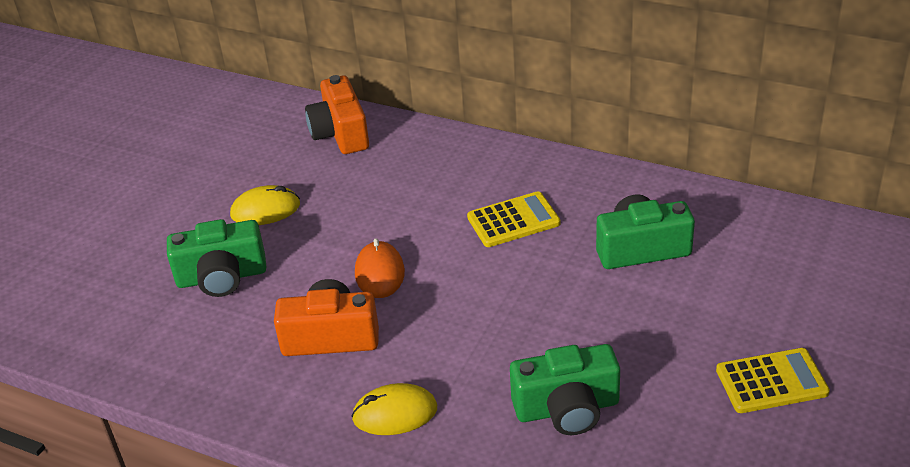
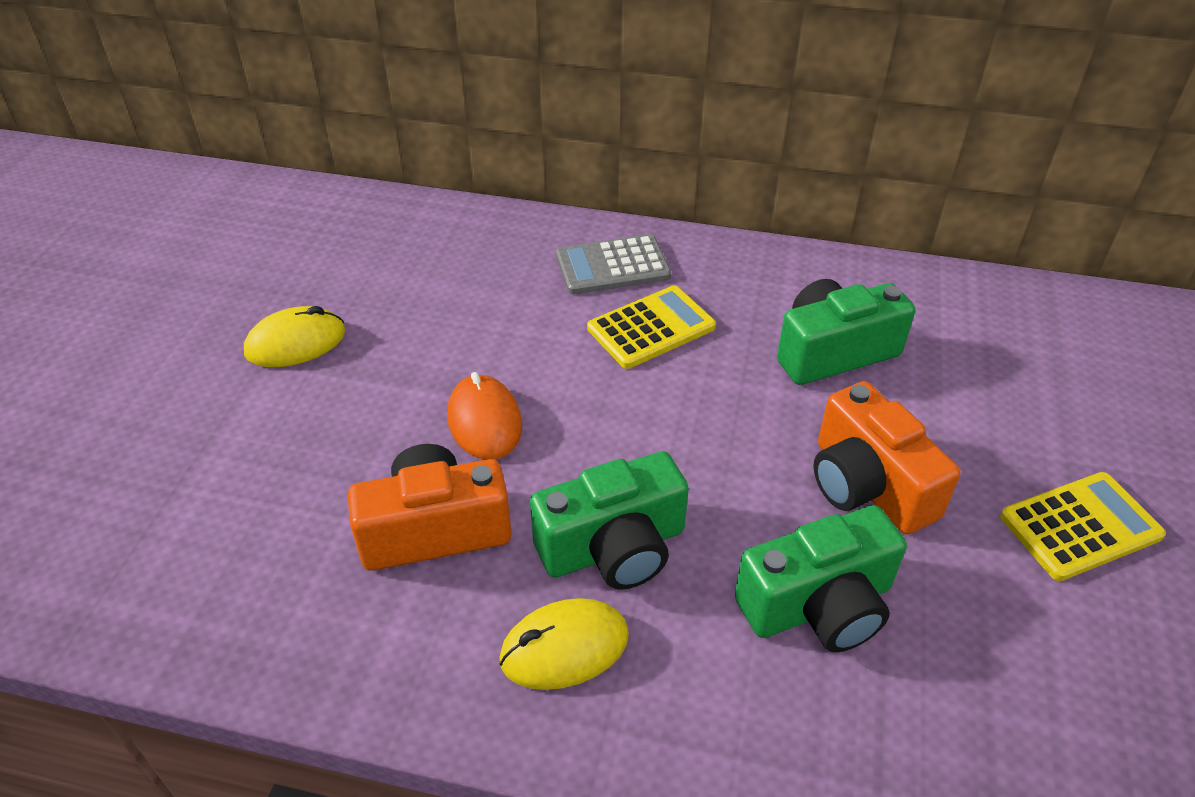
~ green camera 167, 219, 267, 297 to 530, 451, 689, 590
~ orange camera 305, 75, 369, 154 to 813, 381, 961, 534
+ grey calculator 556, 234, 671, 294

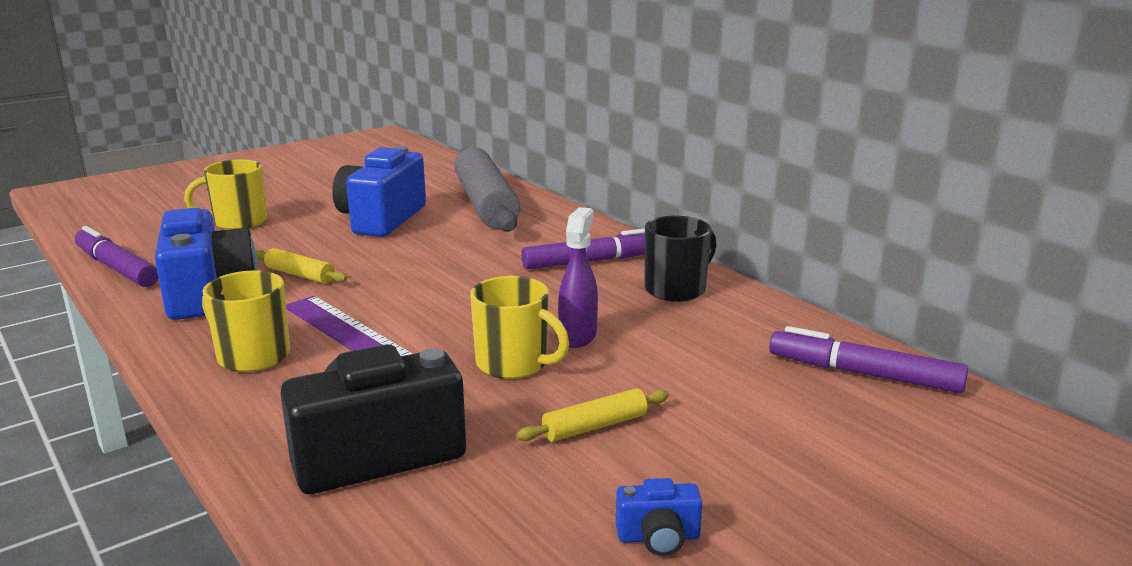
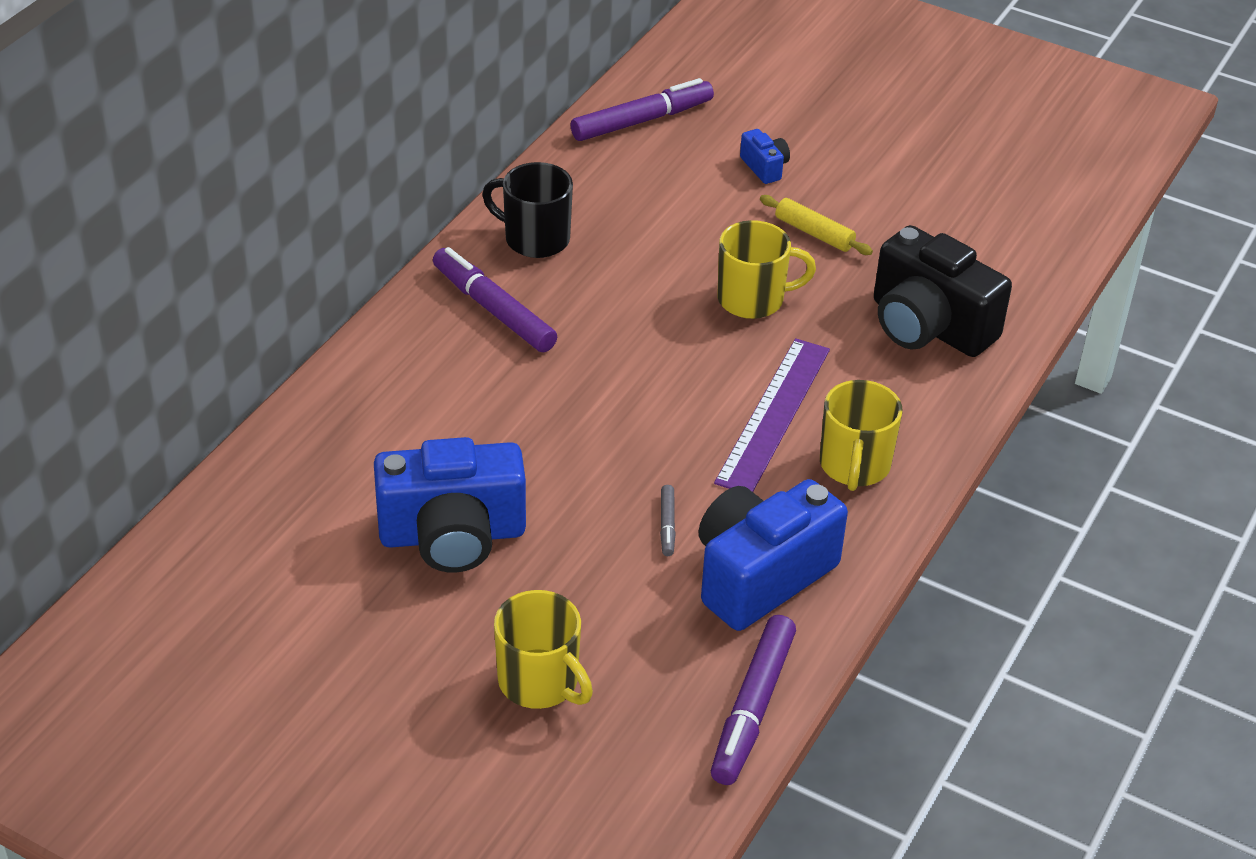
~ yellow rolling pin 256, 248, 347, 284 to grey marker 660, 485, 676, 556
- grey rolling pin 454, 147, 520, 232
~ yellow mug 470, 276, 569, 379 = 717, 220, 816, 319 75 degrees clockwise
- purple spray bottle 558, 207, 598, 348
~ blue camera 616, 478, 703, 556 to 740, 129, 790, 184
~ purple marker 769, 326, 968, 393 = 570, 78, 714, 141 120 degrees counterclockwise

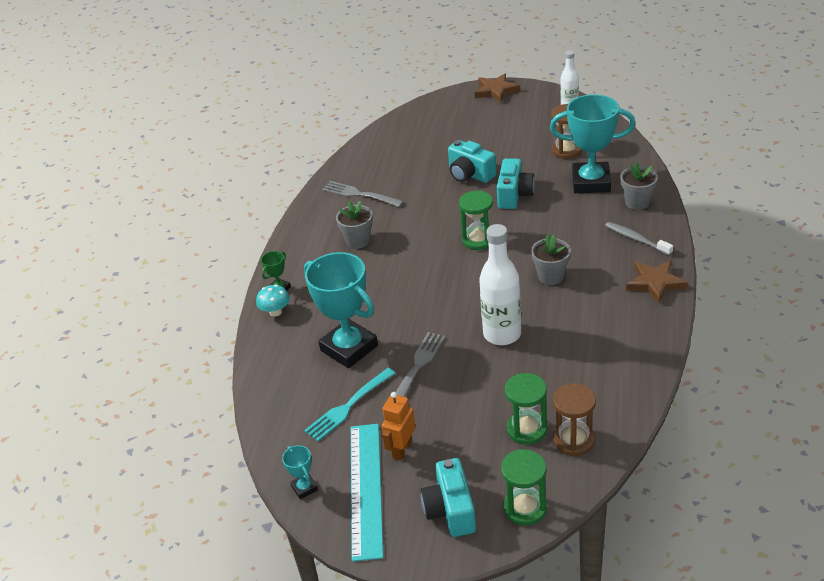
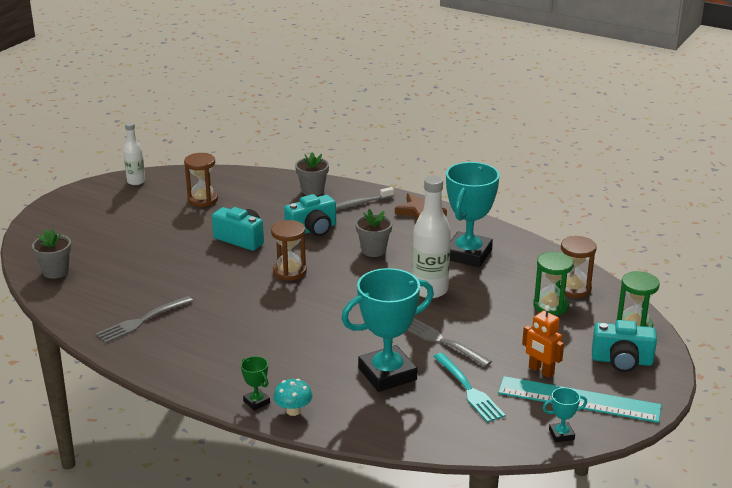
~ grey flower pot 336, 201, 373, 248 to 32, 228, 71, 279
~ turquoise camera 448, 140, 496, 183 to 284, 194, 336, 236
~ green hourglass 459, 191, 493, 250 to brown hourglass 271, 220, 307, 281
- brown star 475, 74, 520, 103
~ turquoise trophy 550, 94, 636, 193 to 446, 162, 500, 267

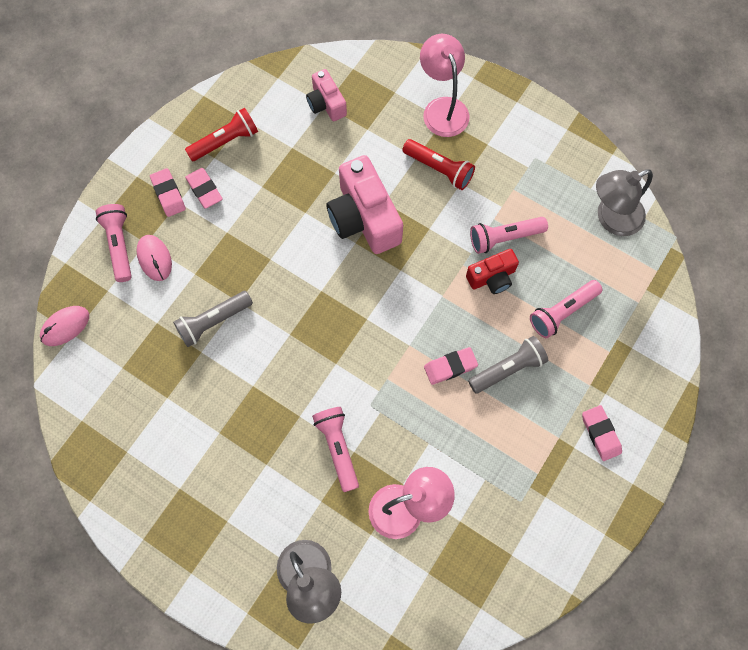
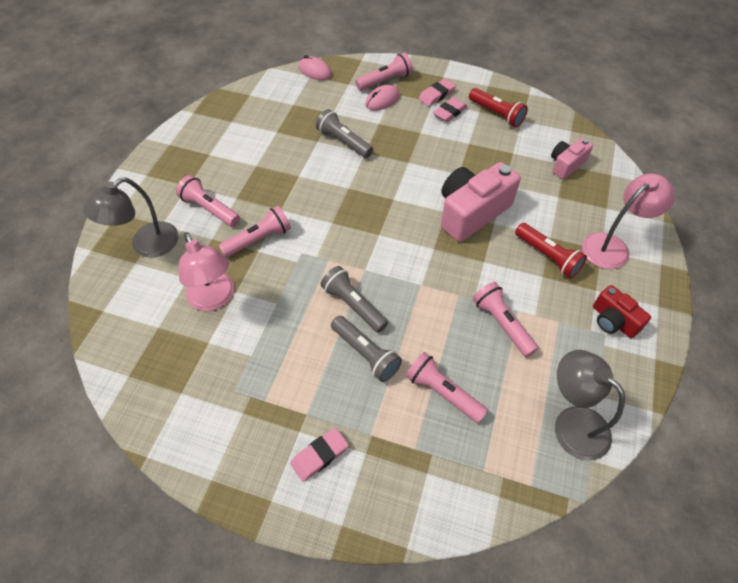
~ red flashlight 402, 139, 475, 190 = 515, 223, 587, 278 60 degrees counterclockwise
~ pink eraser 424, 347, 478, 385 to grey flashlight 320, 266, 388, 333
~ red camera 466, 249, 519, 294 to 593, 285, 651, 338
+ pink flashlight 176, 175, 240, 227

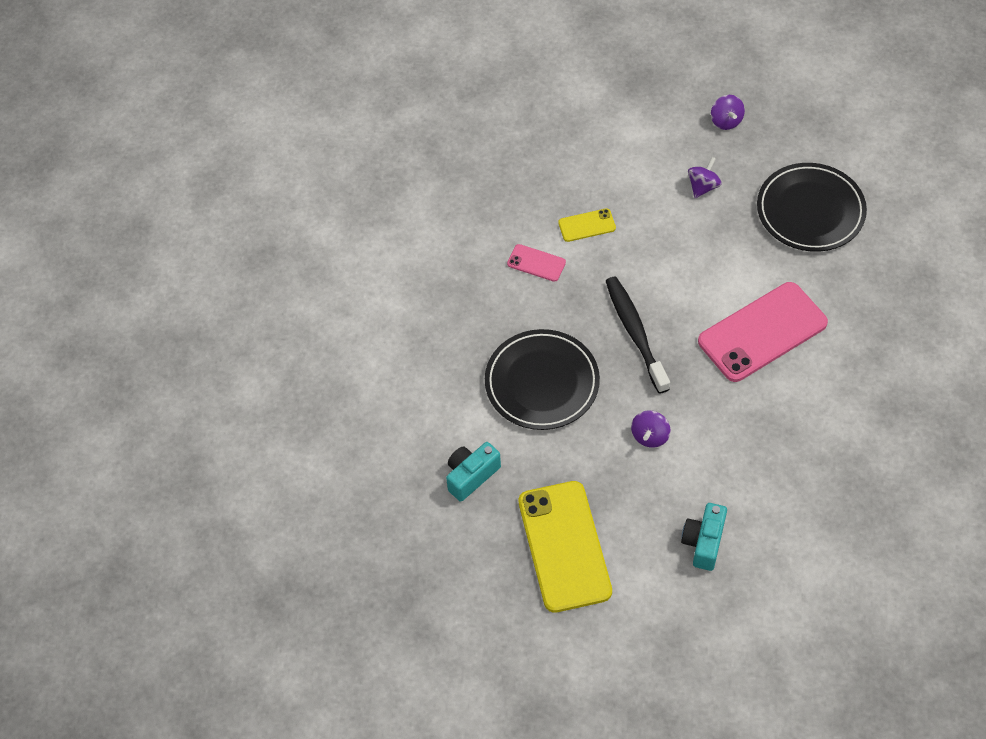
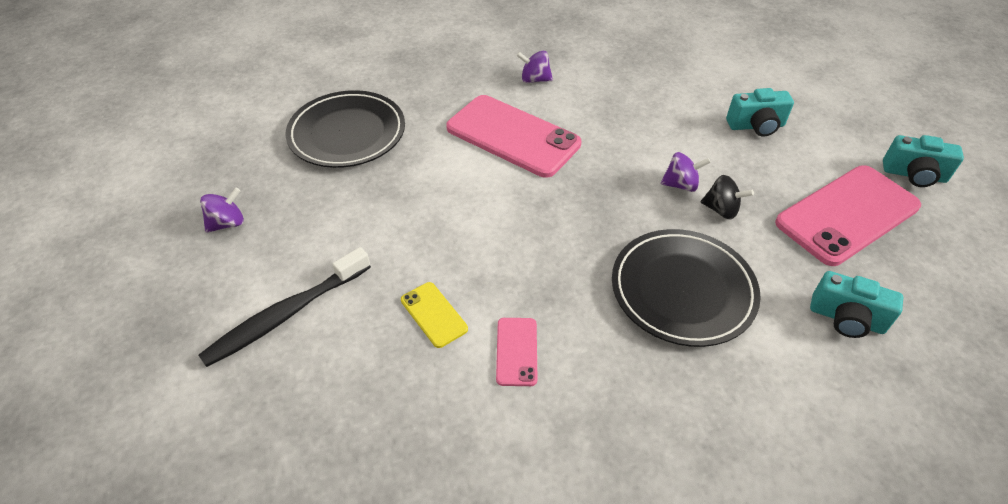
~ yellow phone 519, 481, 612, 613 to pink phone 775, 165, 921, 266
~ black toothbrush 606, 277, 670, 394 to 199, 247, 371, 367
~ purple spinning top 688, 157, 722, 198 to 516, 51, 553, 83
+ black spinning top 701, 175, 754, 219
+ turquoise camera 883, 135, 964, 187

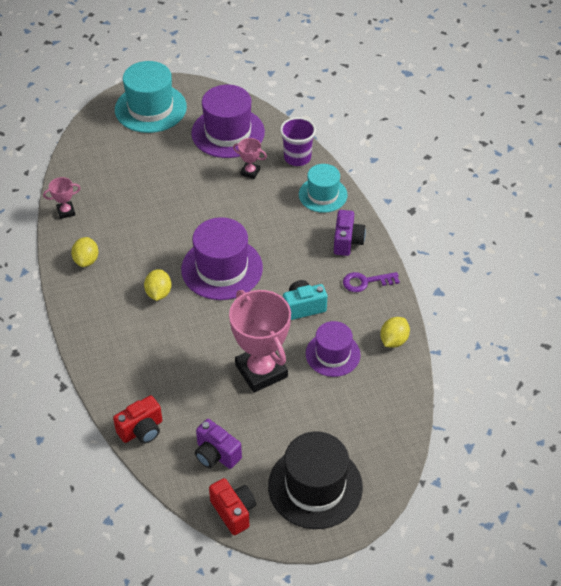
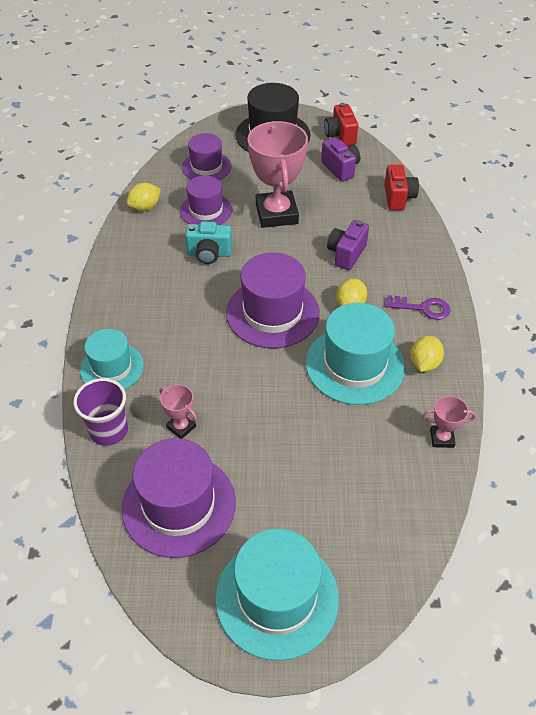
~ red camera 113, 395, 162, 444 = 384, 165, 419, 210 105 degrees clockwise
~ purple camera 334, 210, 366, 256 to 327, 220, 369, 270
~ purple key 343, 272, 400, 292 to 385, 295, 451, 320
+ purple hat 182, 133, 231, 180
+ turquoise hat 306, 303, 405, 405

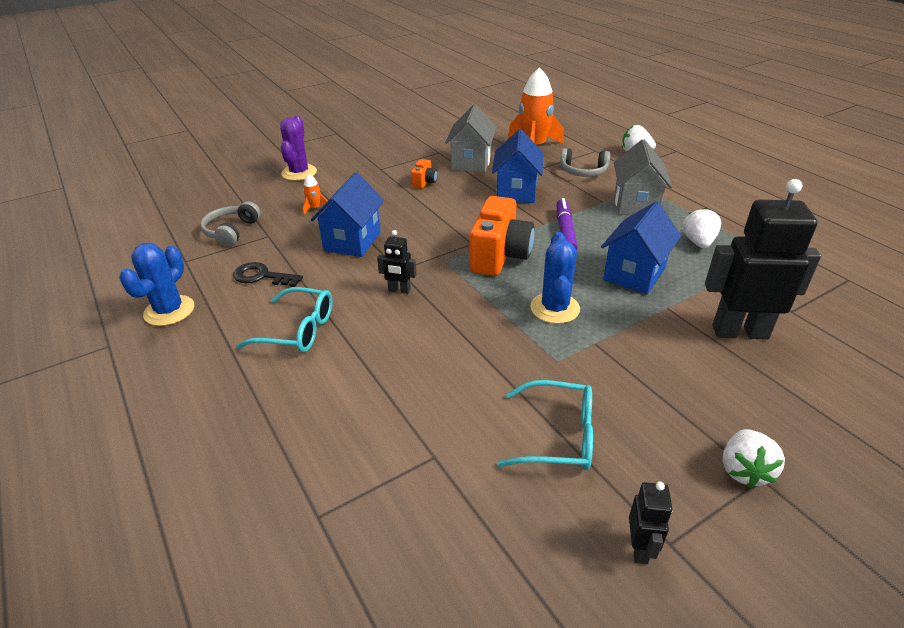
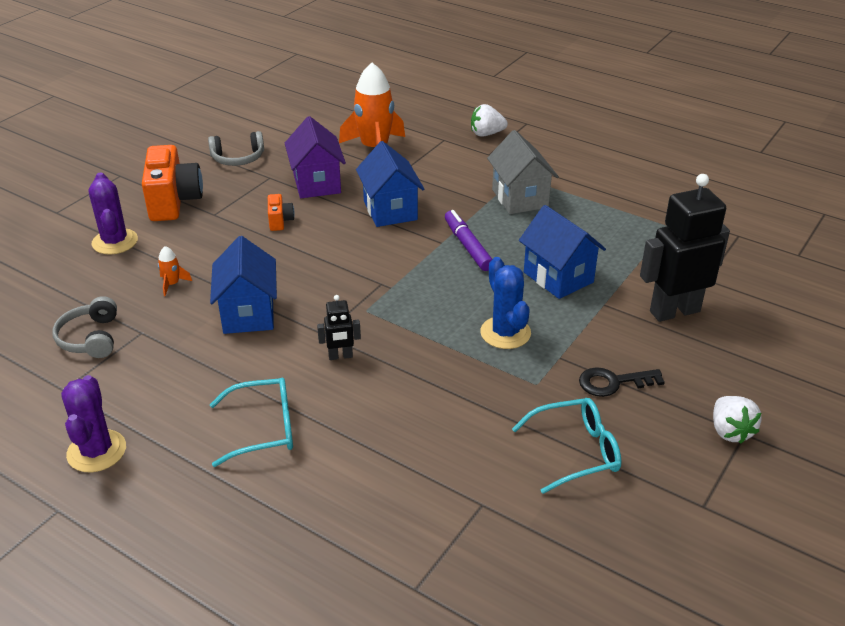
~ blue cactus 119, 243, 194, 326 to purple cactus 61, 375, 126, 472
~ black key 233, 262, 303, 287 to 579, 367, 665, 397
~ grey house 445, 104, 497, 173 to purple house 285, 116, 346, 198
~ orange camera 470, 196, 534, 276 to 142, 145, 203, 221
~ grey headphones 560, 148, 610, 177 to 208, 131, 264, 166
~ blue house 601, 201, 681, 295 = 519, 205, 606, 299 45 degrees counterclockwise
- black robot 629, 482, 672, 564
- white strawberry 683, 208, 721, 248

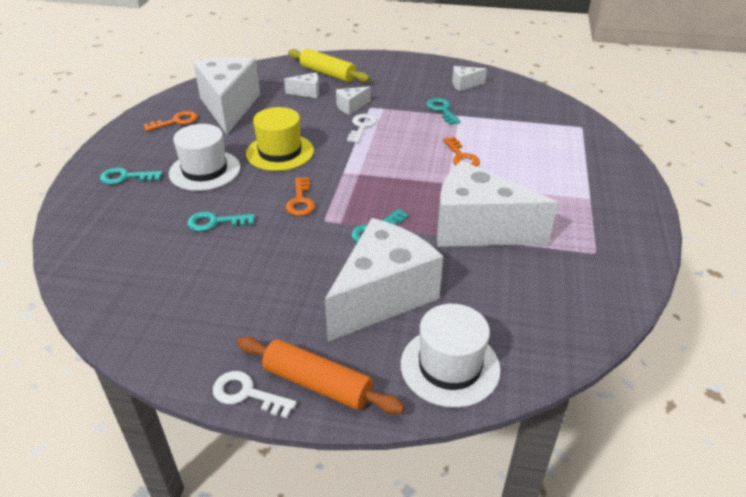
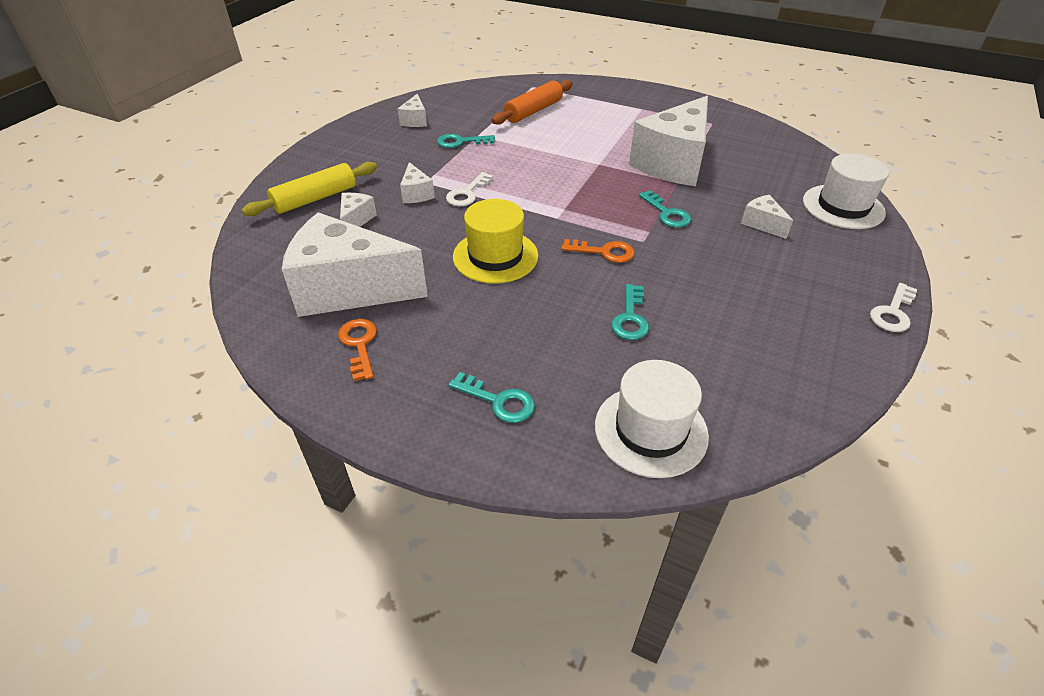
~ turquoise key 100, 168, 163, 185 = 449, 372, 535, 423 75 degrees counterclockwise
~ white hat 169, 124, 240, 191 to 595, 360, 709, 478
~ orange rolling pin 237, 336, 405, 415 to 492, 80, 572, 125
~ white cheese 325, 218, 443, 342 = 741, 195, 793, 239 x0.42
~ white key 347, 114, 377, 143 = 446, 172, 493, 206 90 degrees counterclockwise
- orange key 443, 137, 480, 167

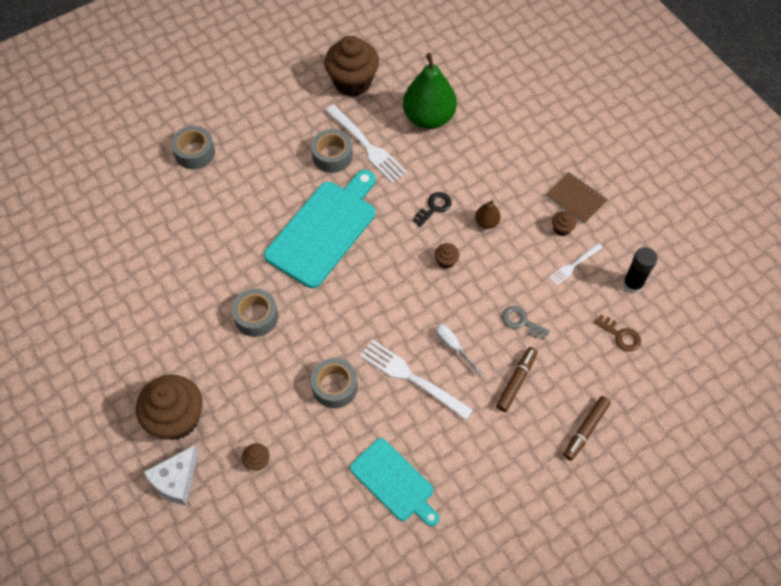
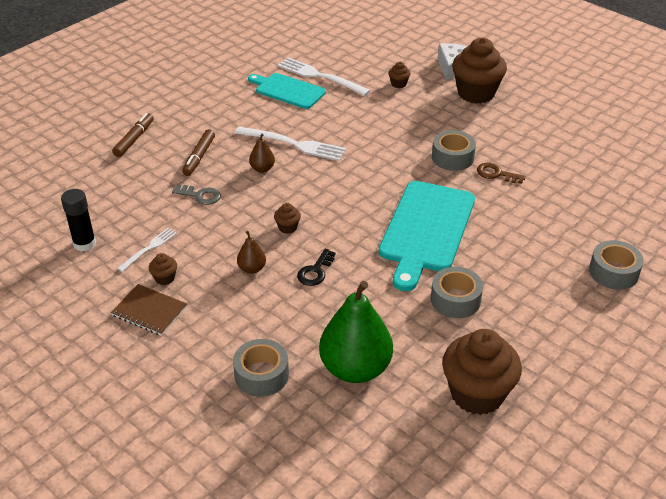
~ grey tape 311, 358, 358, 408 to 233, 339, 289, 397
~ white fork 326, 105, 407, 183 to 277, 57, 370, 96
~ white screwdriver 436, 324, 483, 375 to brown pear 249, 133, 275, 173
~ brown key 594, 315, 641, 352 to 477, 163, 526, 184

